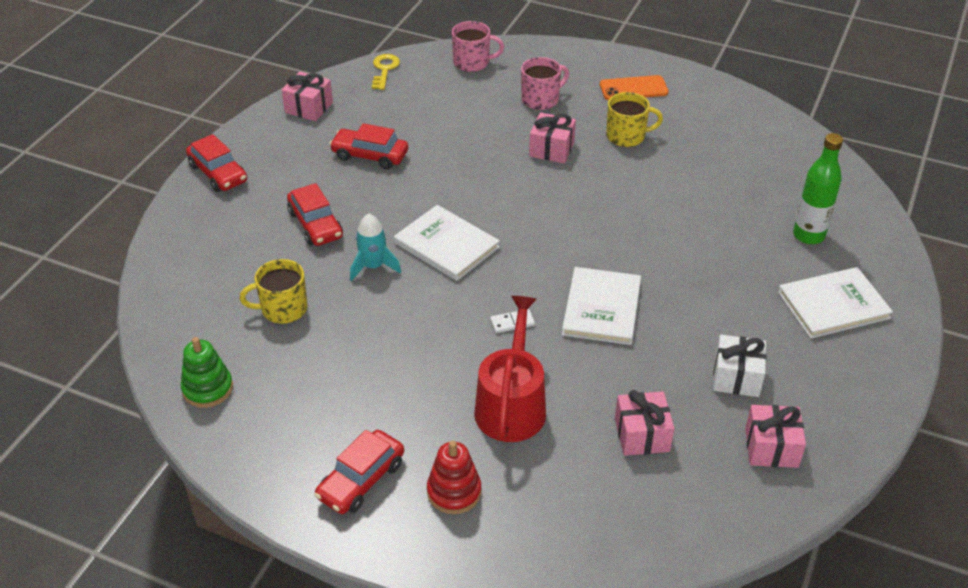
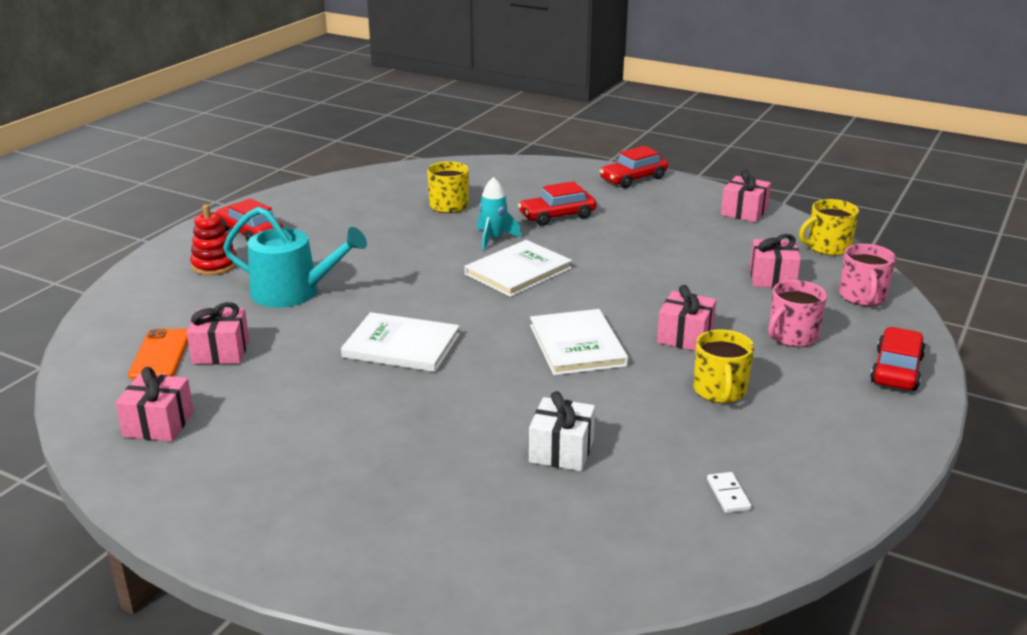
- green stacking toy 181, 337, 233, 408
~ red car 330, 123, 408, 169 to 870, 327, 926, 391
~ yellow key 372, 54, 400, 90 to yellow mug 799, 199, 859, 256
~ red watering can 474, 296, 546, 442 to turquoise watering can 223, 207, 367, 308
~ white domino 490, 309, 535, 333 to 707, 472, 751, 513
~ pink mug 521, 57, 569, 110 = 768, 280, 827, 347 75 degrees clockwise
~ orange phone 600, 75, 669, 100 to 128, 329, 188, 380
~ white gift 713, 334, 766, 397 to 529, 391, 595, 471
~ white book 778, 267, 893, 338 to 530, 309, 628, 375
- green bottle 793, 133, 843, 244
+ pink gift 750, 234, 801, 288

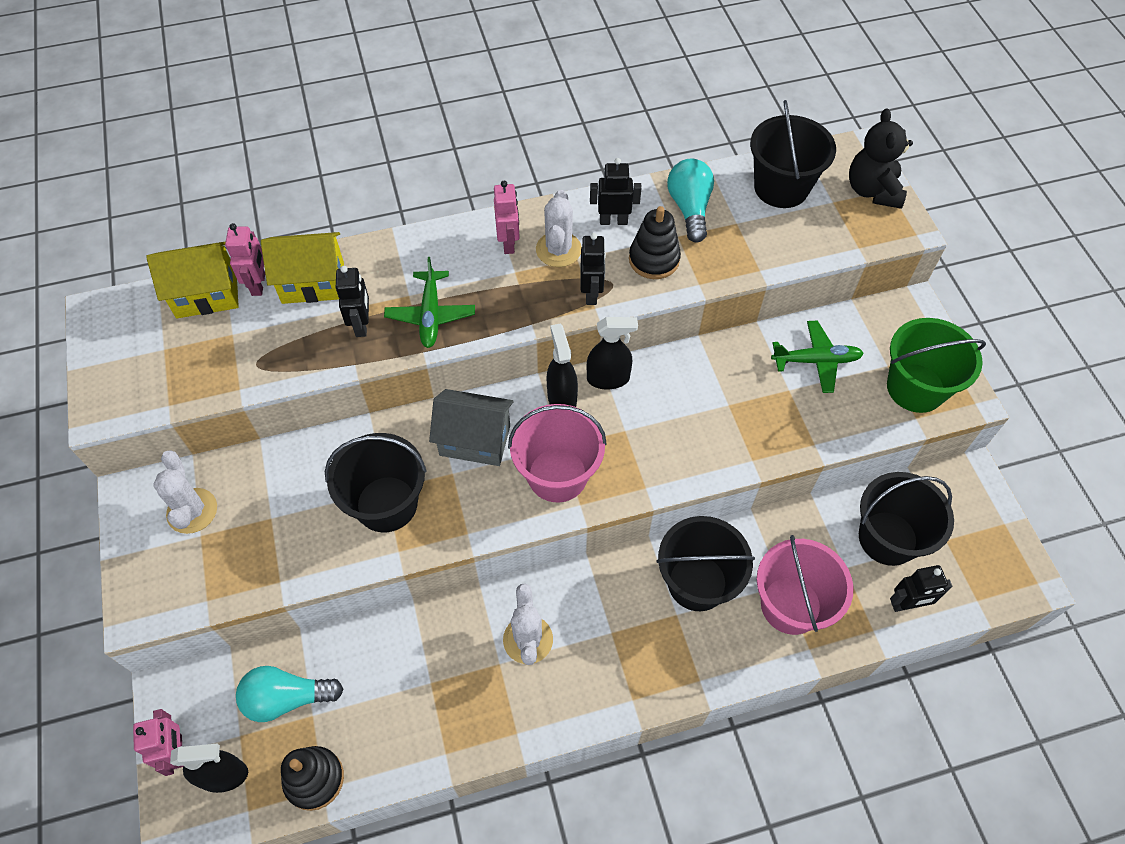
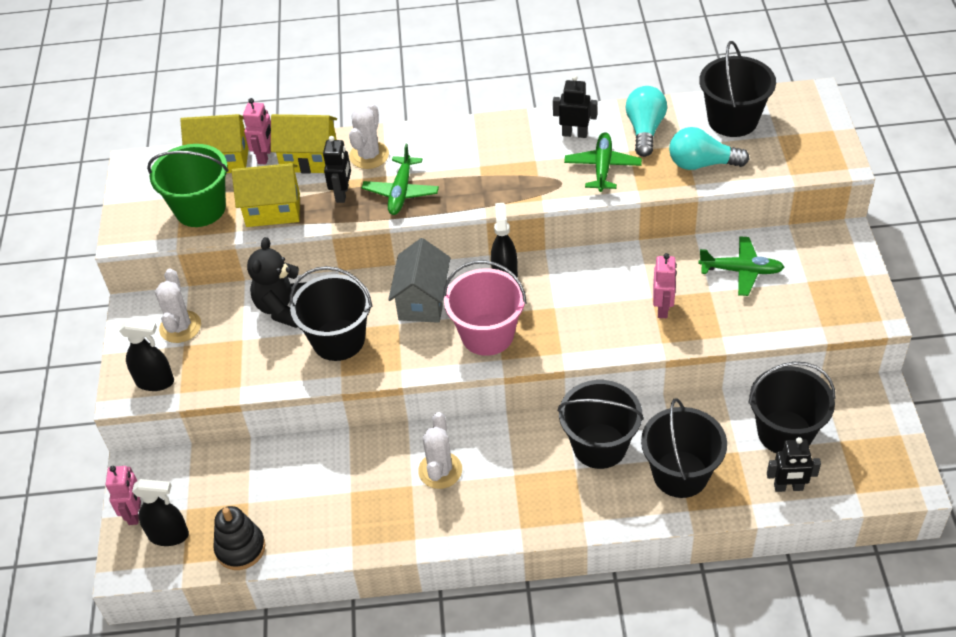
~ turquoise light bulb 236, 666, 344, 722 to 669, 127, 749, 170
~ grey house 429, 389, 514, 466 = 388, 238, 451, 323 75 degrees clockwise
~ pink robot 494, 181, 520, 254 to 653, 253, 677, 318
~ white cactus 536, 190, 582, 267 to 349, 103, 389, 169
- black robot 580, 233, 606, 305
~ black spray bottle 587, 317, 638, 389 to 119, 319, 174, 391
~ black stacking toy 629, 206, 681, 279 to green plane 564, 132, 642, 192
~ pink bucket 757, 535, 853, 635 to black bucket 641, 399, 727, 498
~ black teddy bear 849, 108, 913, 209 to 247, 237, 307, 328
~ green bucket 887, 318, 986, 413 to 147, 144, 229, 227
+ yellow house 232, 163, 300, 227

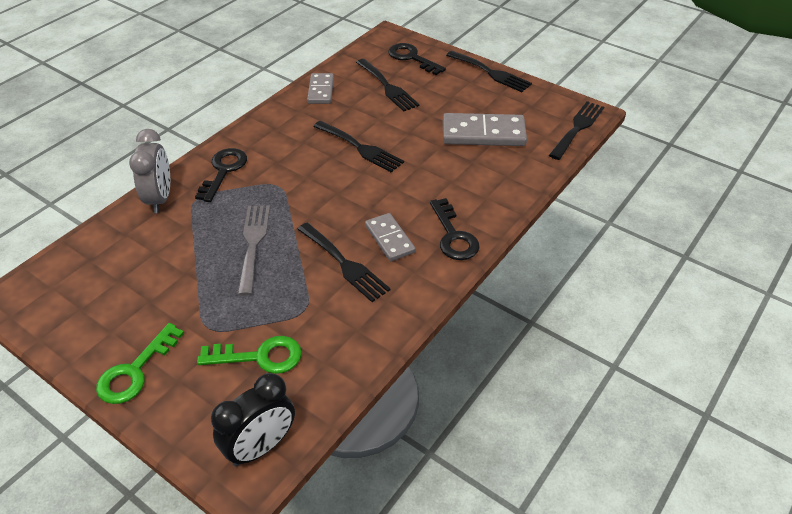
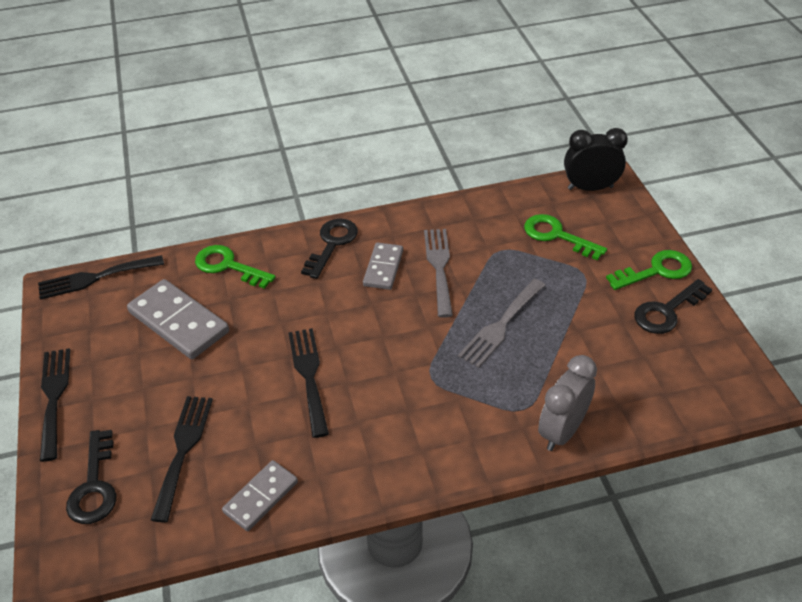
~ black key 195, 148, 247, 202 to 634, 279, 712, 334
~ black fork 297, 223, 391, 302 to grey fork 424, 229, 453, 318
+ green key 195, 245, 276, 289

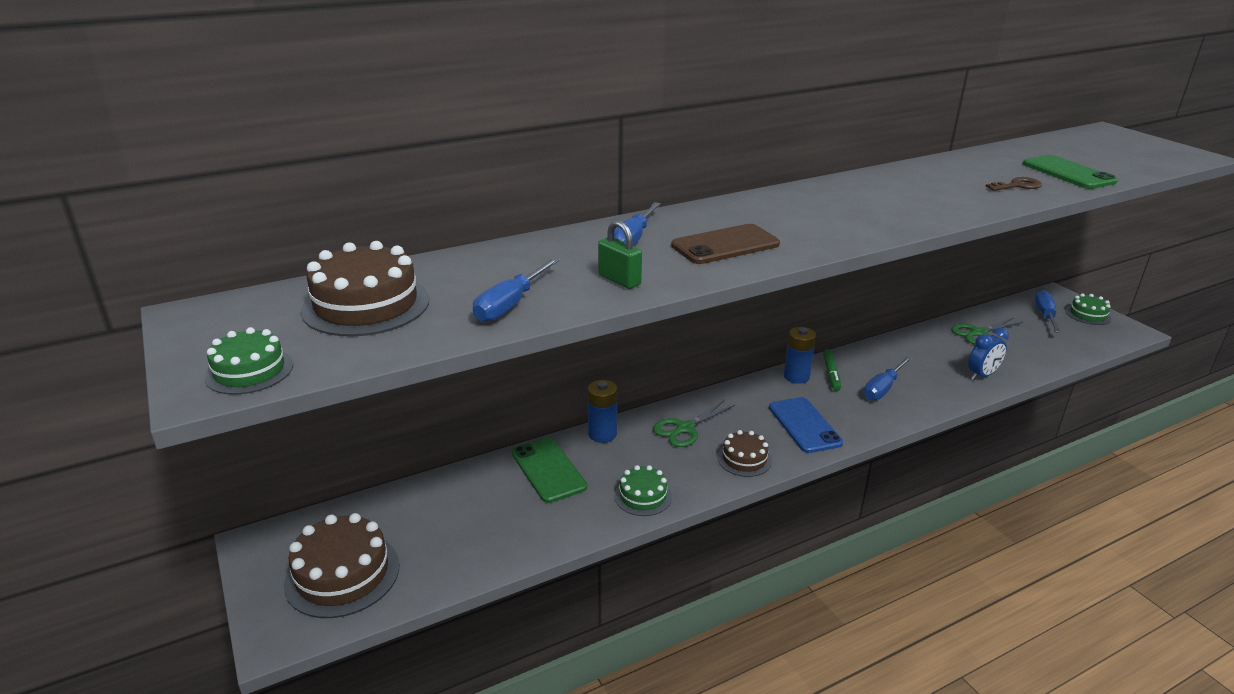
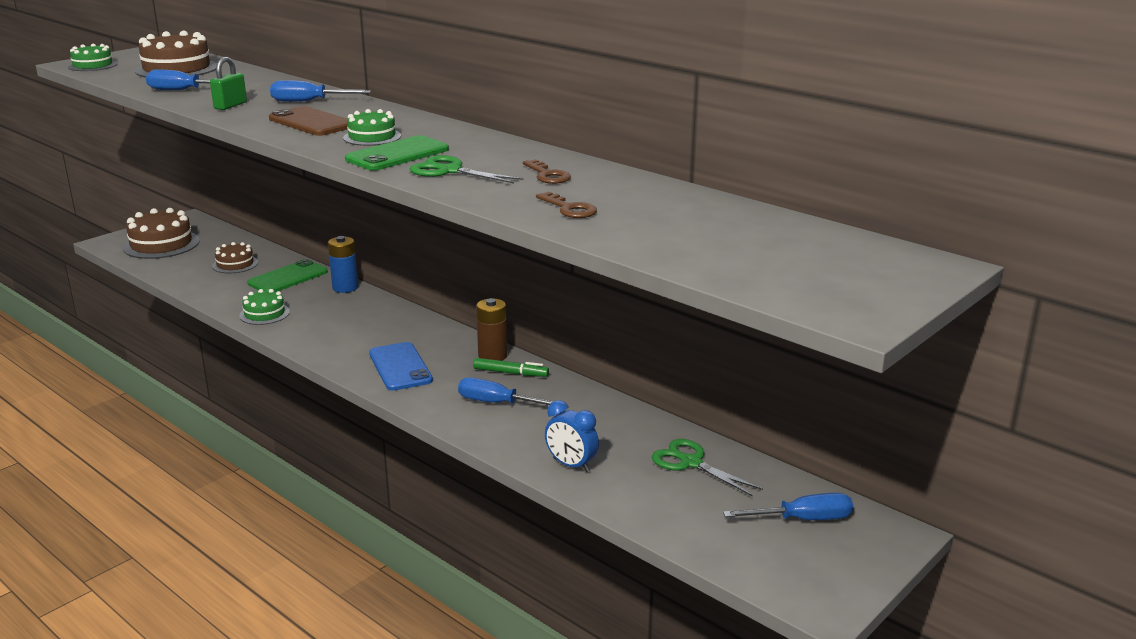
~ green scissors 653, 400, 735, 447 to 410, 155, 523, 184
~ brown cake 717, 430, 772, 477 to 212, 242, 258, 273
~ blue phone 769, 397, 843, 453 = 369, 342, 433, 391 75 degrees counterclockwise
~ blue battery 784, 327, 816, 384 to brown battery 476, 298, 507, 361
~ green marker 823, 349, 841, 391 = 473, 358, 549, 377 150 degrees counterclockwise
~ green phone 1023, 155, 1118, 189 to 345, 135, 449, 171
~ green cake 1065, 293, 1111, 325 to 343, 109, 401, 146
+ brown key 523, 159, 571, 184

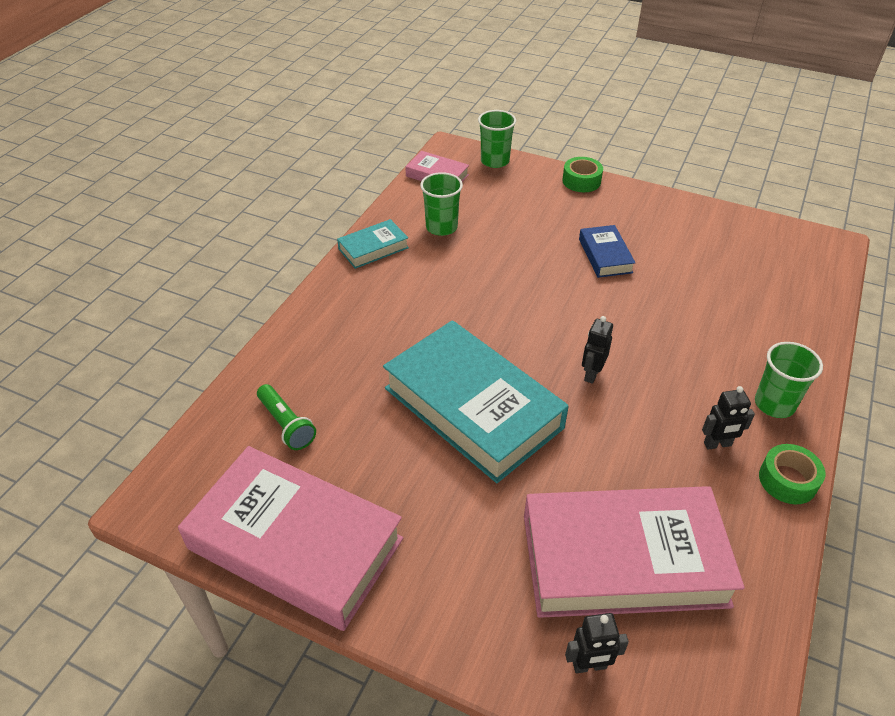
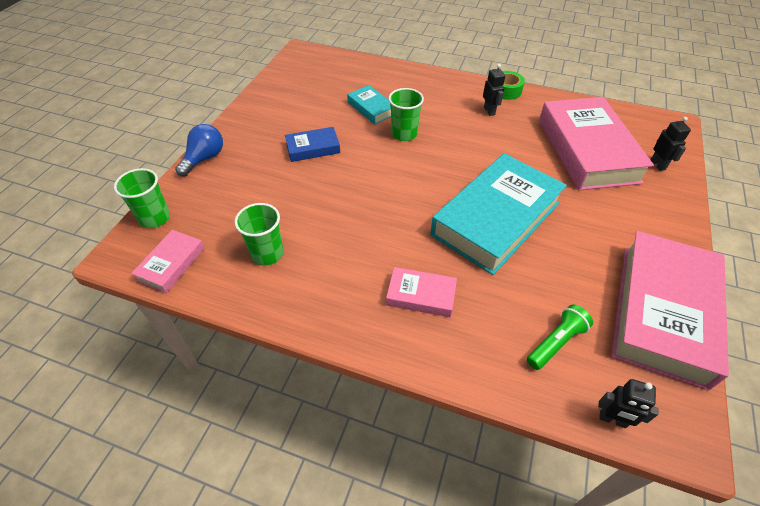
~ turquoise book 337, 219, 409, 269 to 347, 85, 391, 124
~ green tape 562, 157, 603, 192 to blue light bulb 175, 124, 223, 176
~ black robot 582, 316, 613, 384 to 598, 379, 658, 428
~ green cup 755, 342, 823, 418 to 389, 88, 424, 141
+ pink book 386, 267, 457, 317

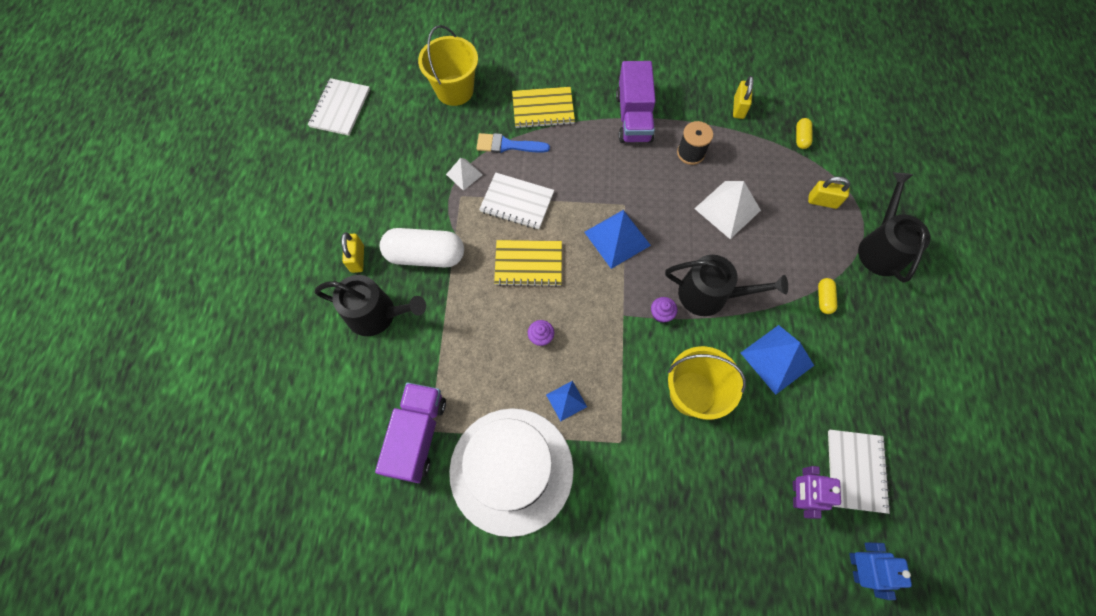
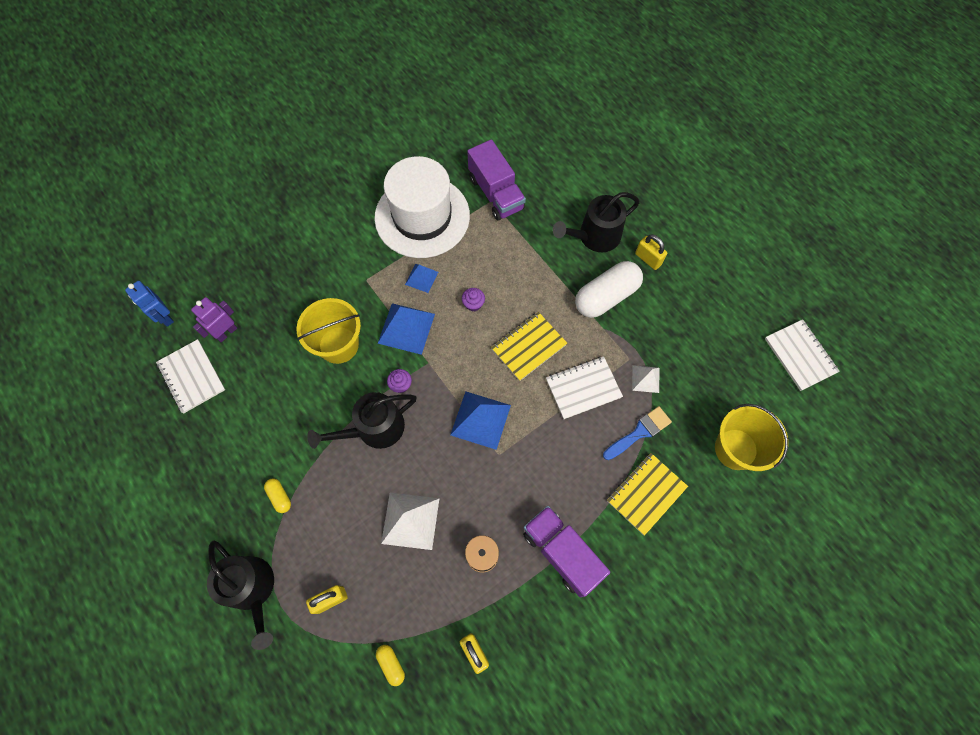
~ blue pyramid 741, 325, 814, 395 to 378, 303, 435, 355
~ purple robot 793, 466, 841, 519 = 191, 297, 237, 342 105 degrees counterclockwise

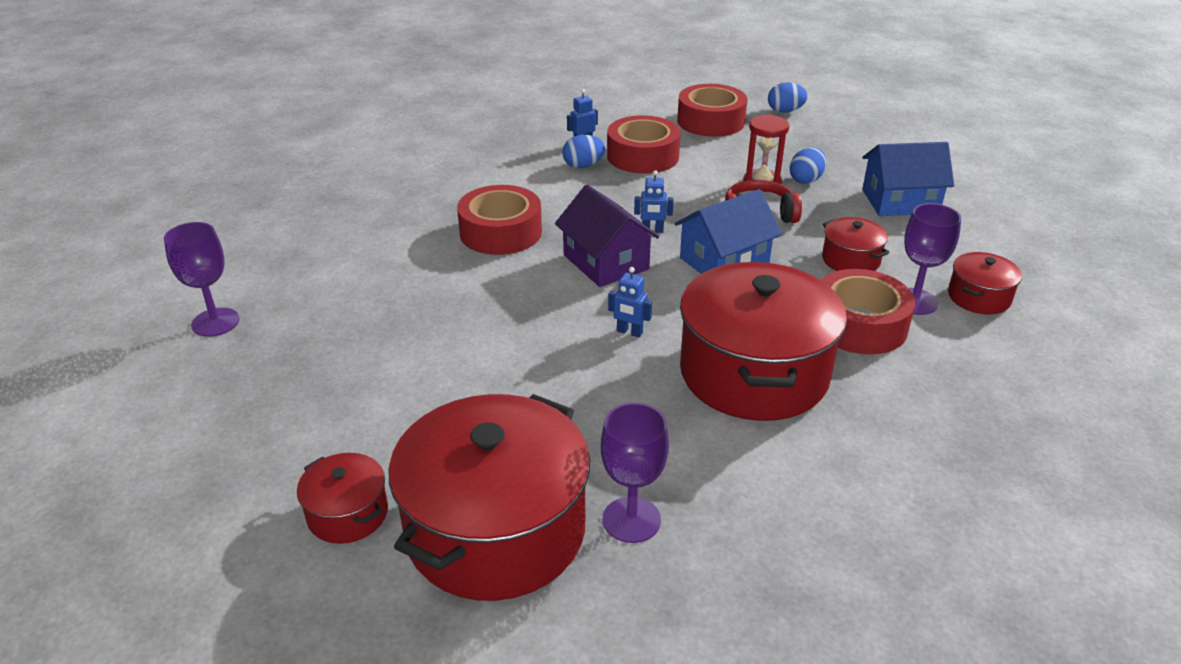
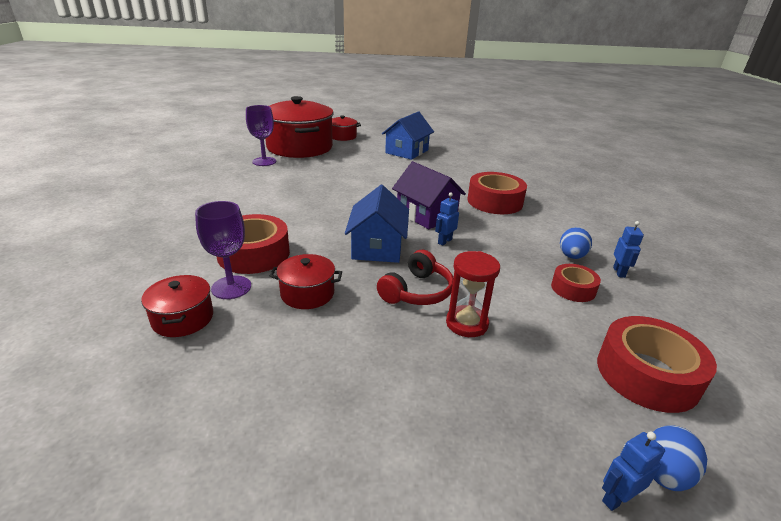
- purple goblet 164, 222, 240, 337
~ purple house 555, 185, 659, 287 = 392, 162, 466, 229 45 degrees clockwise
~ red tape 607, 115, 681, 174 = 551, 264, 601, 302 x0.57
~ blue robot 608, 267, 652, 338 to 602, 432, 665, 511
- red pot 680, 262, 847, 421
- blue egg 790, 147, 826, 184
~ blue house 862, 142, 954, 216 to 382, 111, 434, 160

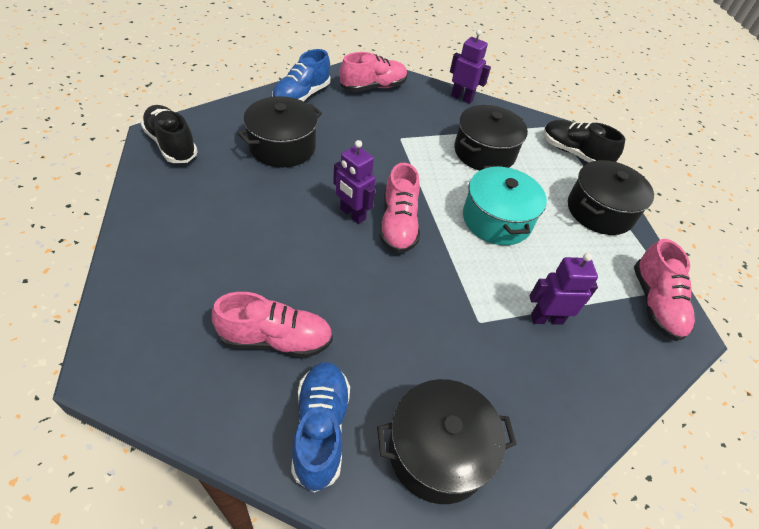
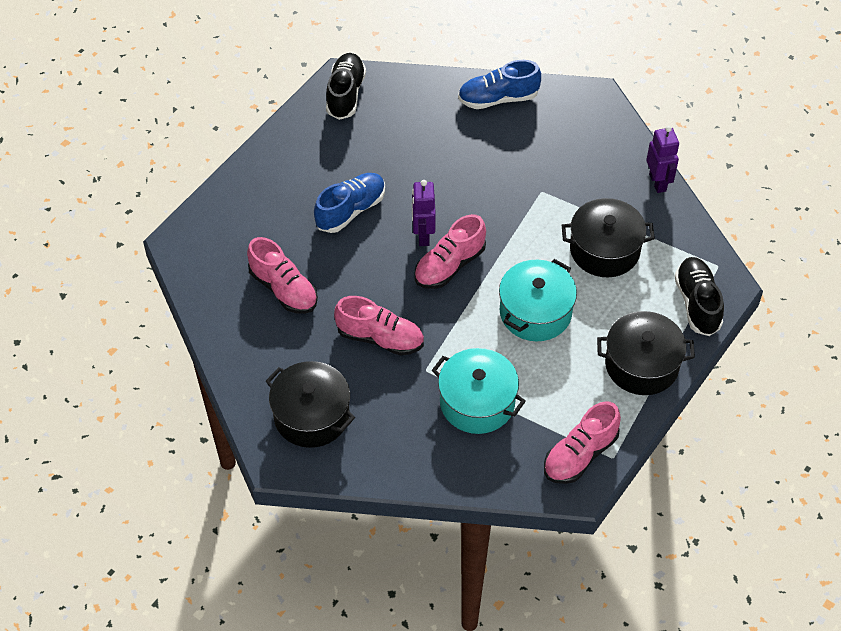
- black pot 238, 96, 322, 167
~ blue shoe 291, 362, 350, 492 to 314, 173, 385, 233
~ pink shoe 340, 52, 407, 92 to 334, 296, 424, 356
~ purple robot 530, 253, 598, 325 to turquoise pot 432, 348, 526, 434

